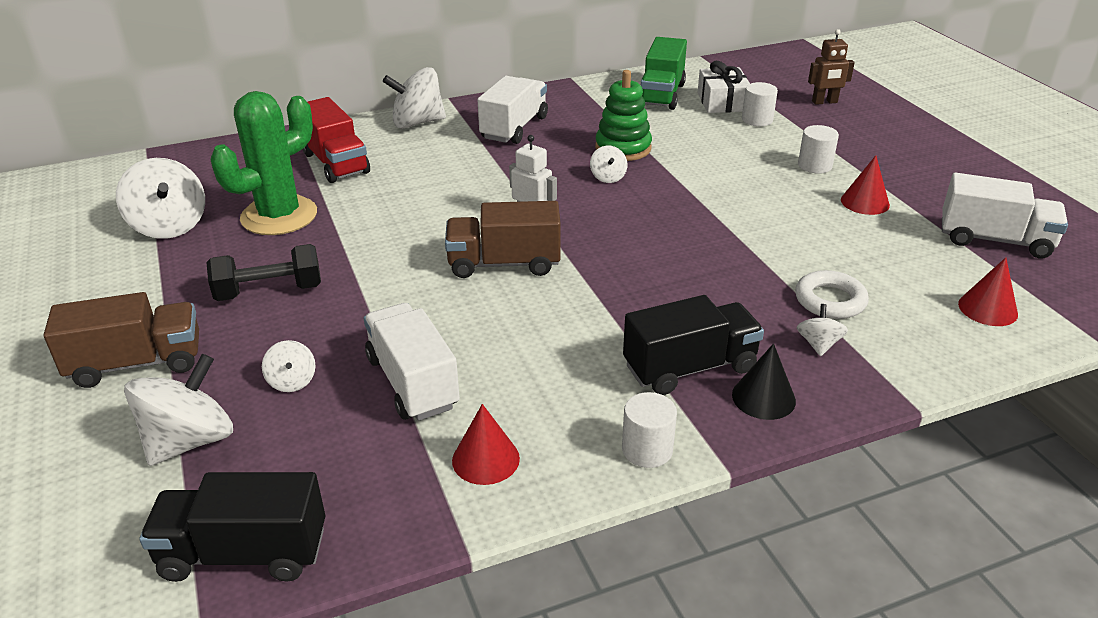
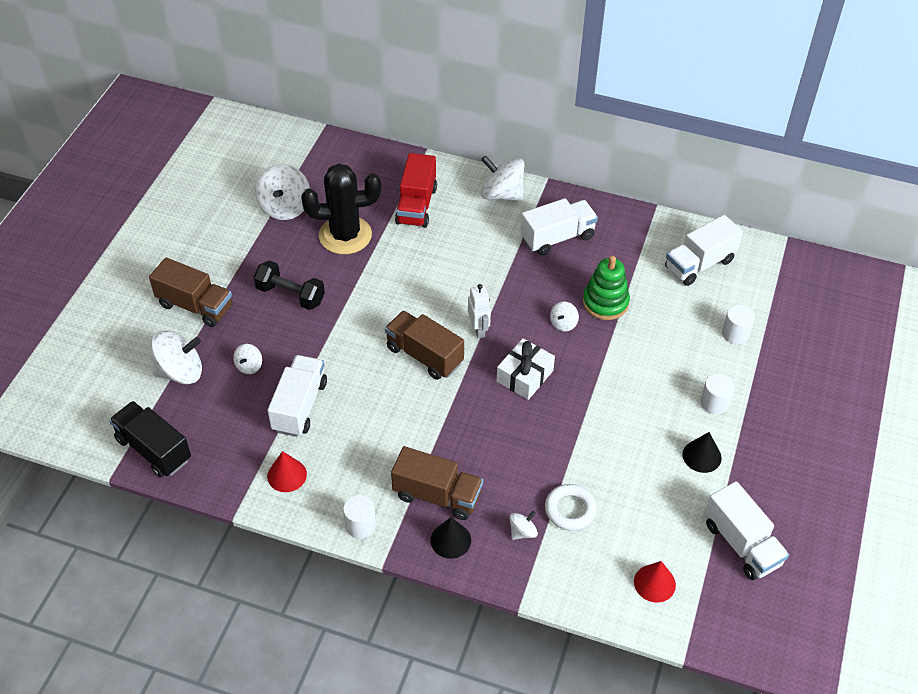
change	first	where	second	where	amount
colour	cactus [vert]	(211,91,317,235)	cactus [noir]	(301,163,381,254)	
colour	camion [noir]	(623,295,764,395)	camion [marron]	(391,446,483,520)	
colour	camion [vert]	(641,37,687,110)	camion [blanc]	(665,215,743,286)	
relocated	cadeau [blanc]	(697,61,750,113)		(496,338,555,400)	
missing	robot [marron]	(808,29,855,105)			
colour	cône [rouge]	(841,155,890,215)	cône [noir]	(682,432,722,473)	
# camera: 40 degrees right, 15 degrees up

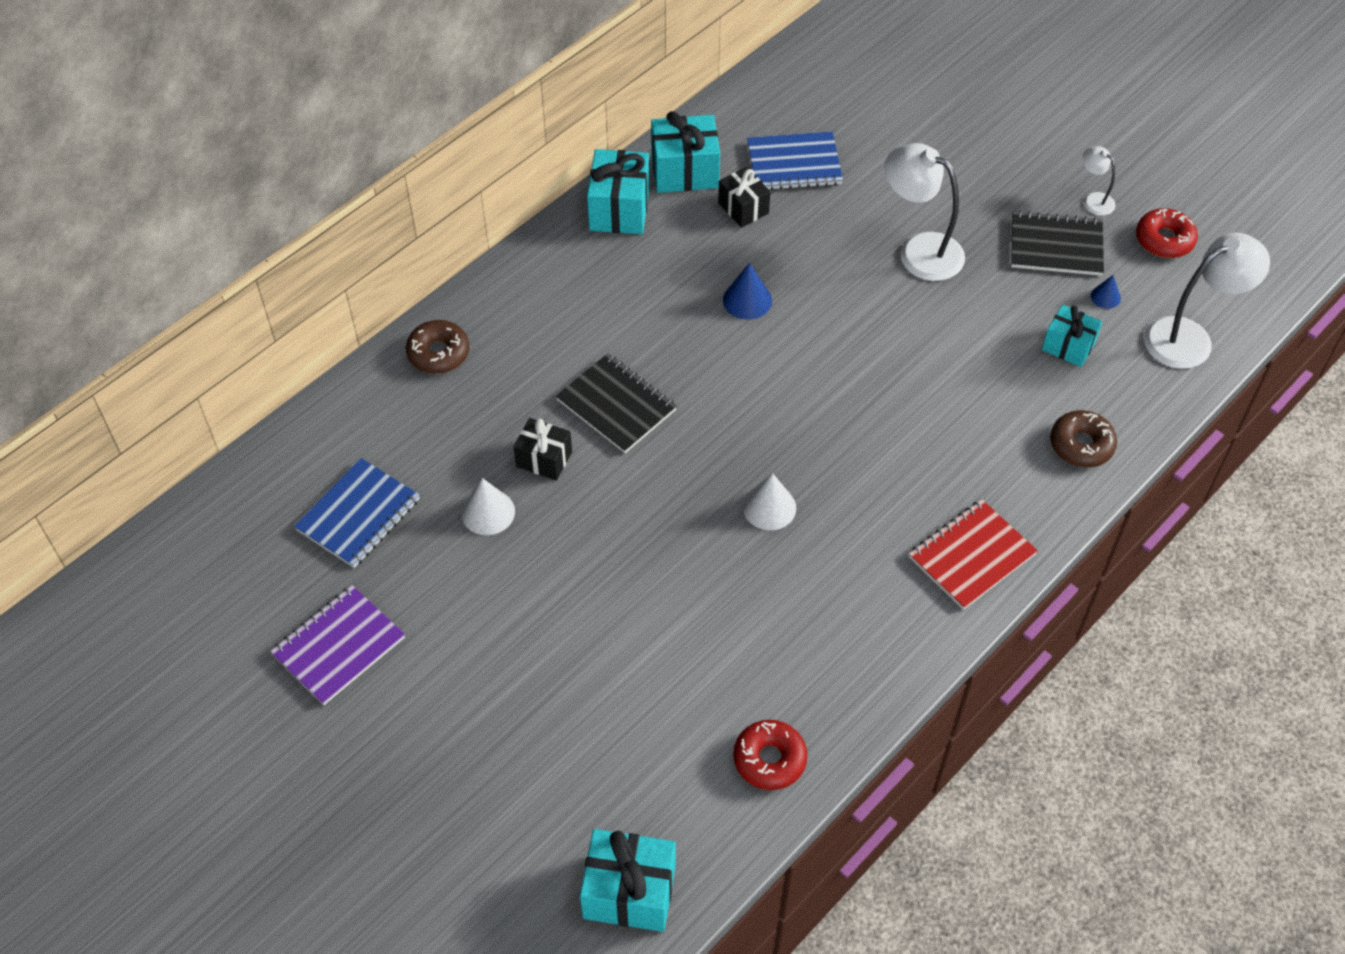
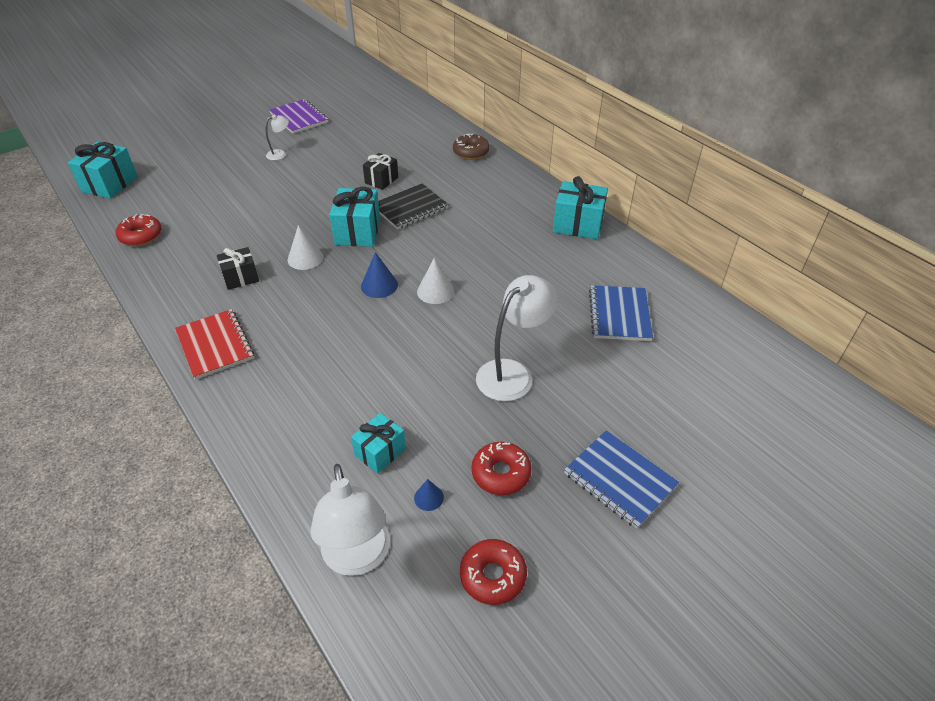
change	first	where	second	where	amount
relocated	carnet [bleu]	(294,458,420,568)		(564,430,679,529)	
relocated	cône [blanc]	(461,478,515,535)		(417,258,454,304)	
relocated	cadeau [turquoise]	(651,111,720,193)		(329,187,380,247)	
relocated	cadeau [noir]	(718,167,770,228)		(217,247,259,290)	
relocated	cône [bleu]	(723,263,772,320)		(361,252,398,298)	
exchanged	carnet [noir]	(1011,210,1104,276)	beignet [rouge]	(472,442,532,495)	
missing	beignet [marron]	(1050,410,1117,467)			
relocated	lampe [blanc]	(1083,146,1115,216)		(266,114,289,160)	
# camera: 100 degrees right, 10 degrees down

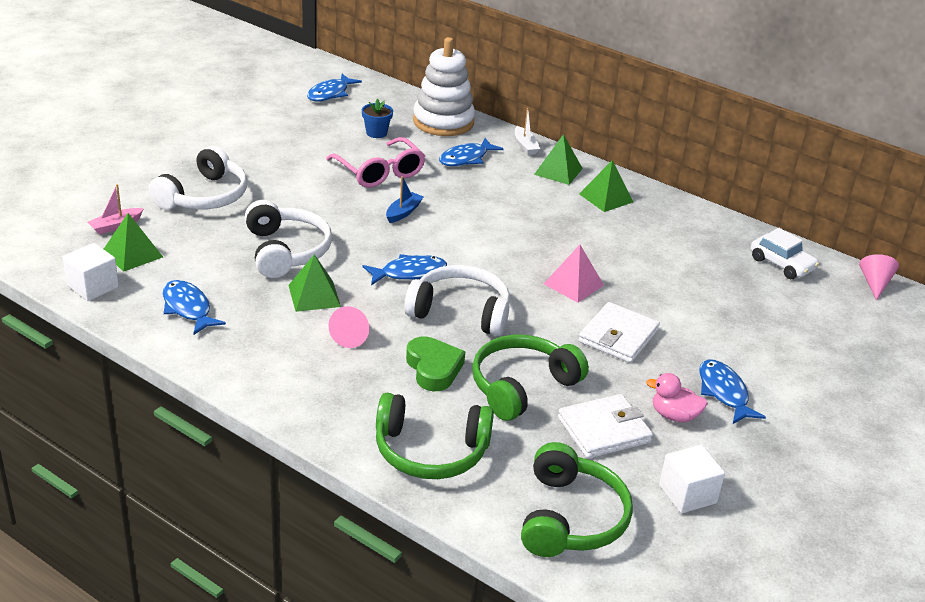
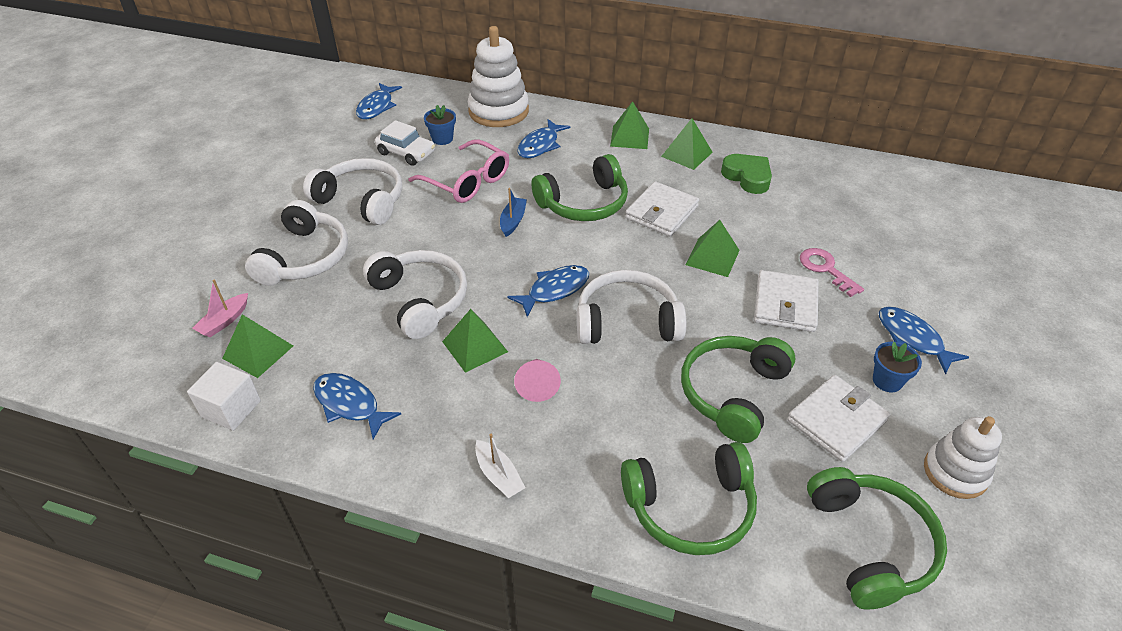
change	first	where	second	where	amount
relocated	cœur [vert]	(406,336,465,391)		(721,154,772,194)	
relocated	bateau [blanc]	(515,108,540,155)		(475,434,526,498)	
colour	pyramide [rose]	(544,245,604,303)	pyramide [vert]	(685,220,740,277)	
exchanged	canard [rose]	(646,373,708,422)	pot de fleurs [bleu]	(873,342,922,392)	
exchanged	cube [blanc]	(659,445,725,513)	jouet à empiler [blanc]	(924,416,1002,499)	
relocated	voiture [blanc]	(751,228,819,279)		(375,120,435,166)	
missing	cône [rose]	(859,254,899,300)			
appeared			casque audio [blanc]	(303,158,402,225)	
appeared			casque audio [vert]	(531,154,628,221)	
appeared			portefeuille [blanc]	(625,181,699,237)	
appeared			clé [rose]	(800,248,864,297)	
# camera: 15 degrees left, 10 degrees up

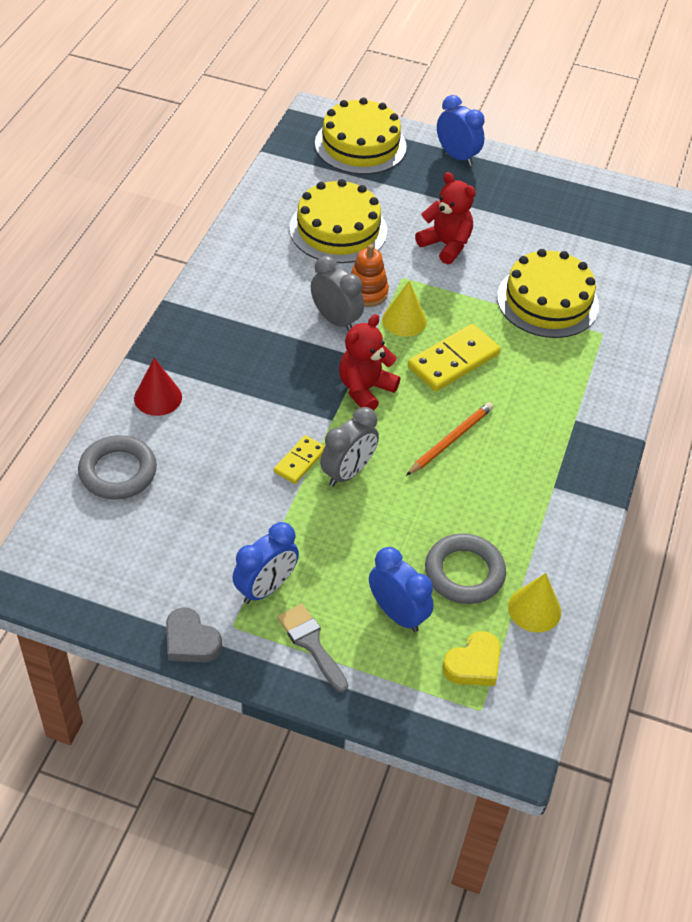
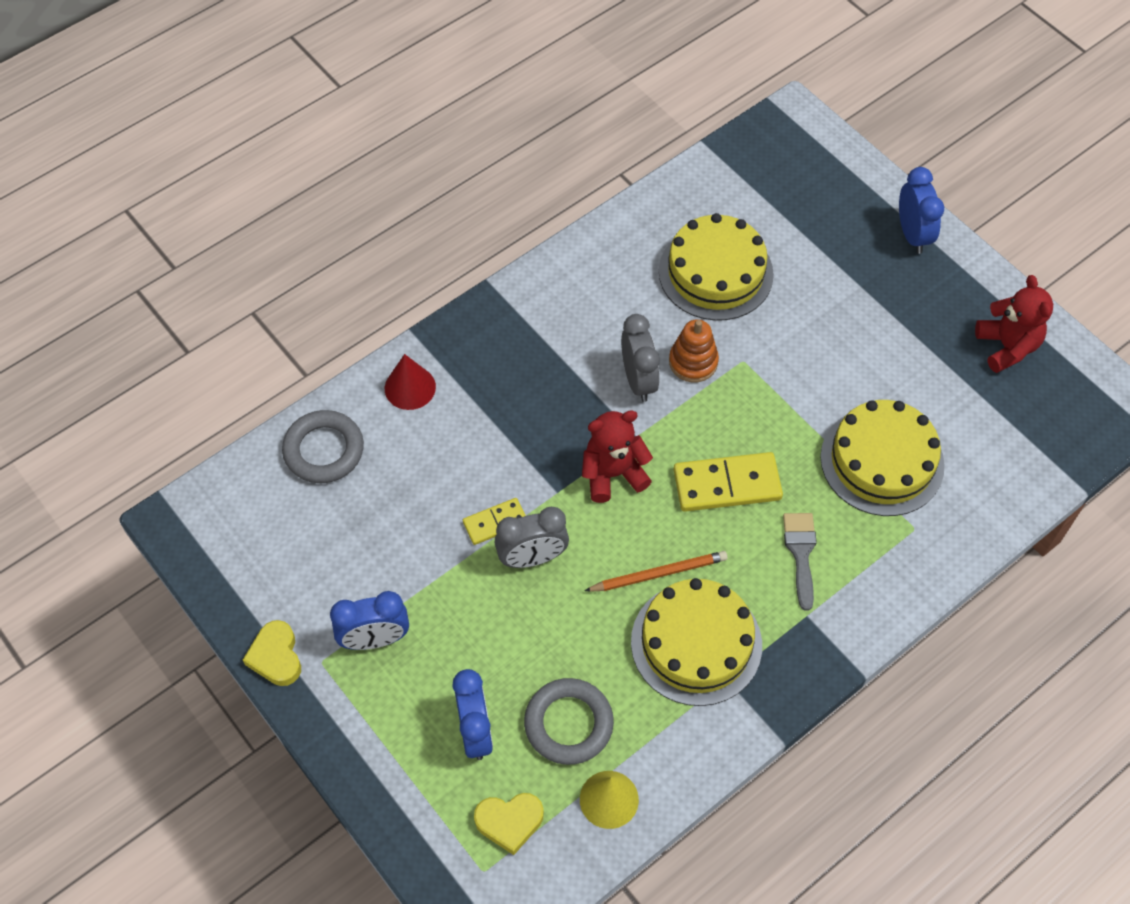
change	first	where	second	where	amount
colour	cœur [gris]	(166,607,222,662)	cœur [jaune]	(243,620,301,686)	
relocated	pinceau [gris]	(277,604,348,693)		(783,513,817,611)	
relocated	gâteau [jaune]	(315,98,407,174)		(631,578,762,706)	
missing	cône [jaune]	(382,281,427,337)			
relocated	ours en peluche [rouge]	(415,172,476,264)		(975,275,1053,373)	
# camera: 35 degrees right, 10 degrees up

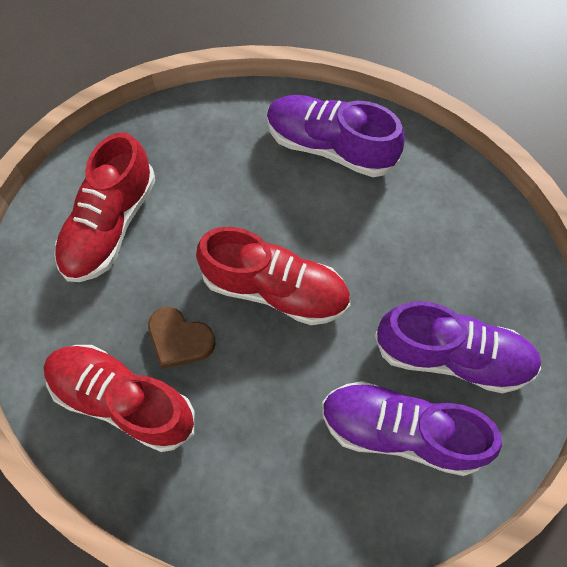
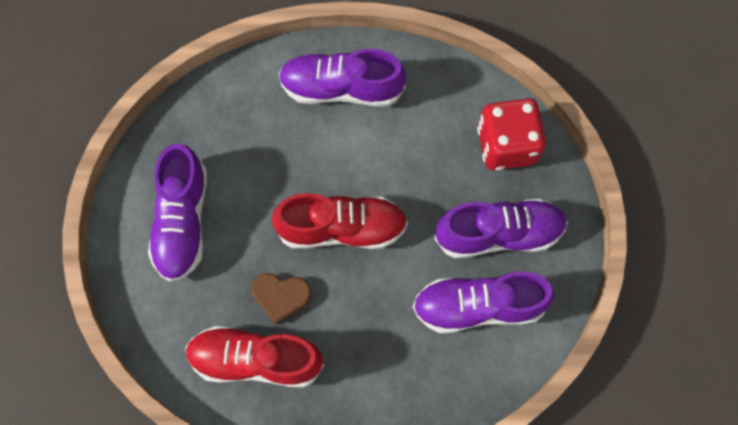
change	first	where	second	where	amount
colour	chaussure [rouge]	(54,132,155,282)	chaussure [violet]	(148,143,207,282)	
appeared			dé [rouge]	(477,98,546,171)	
# camera: 20 degrees left, 5 degrees up

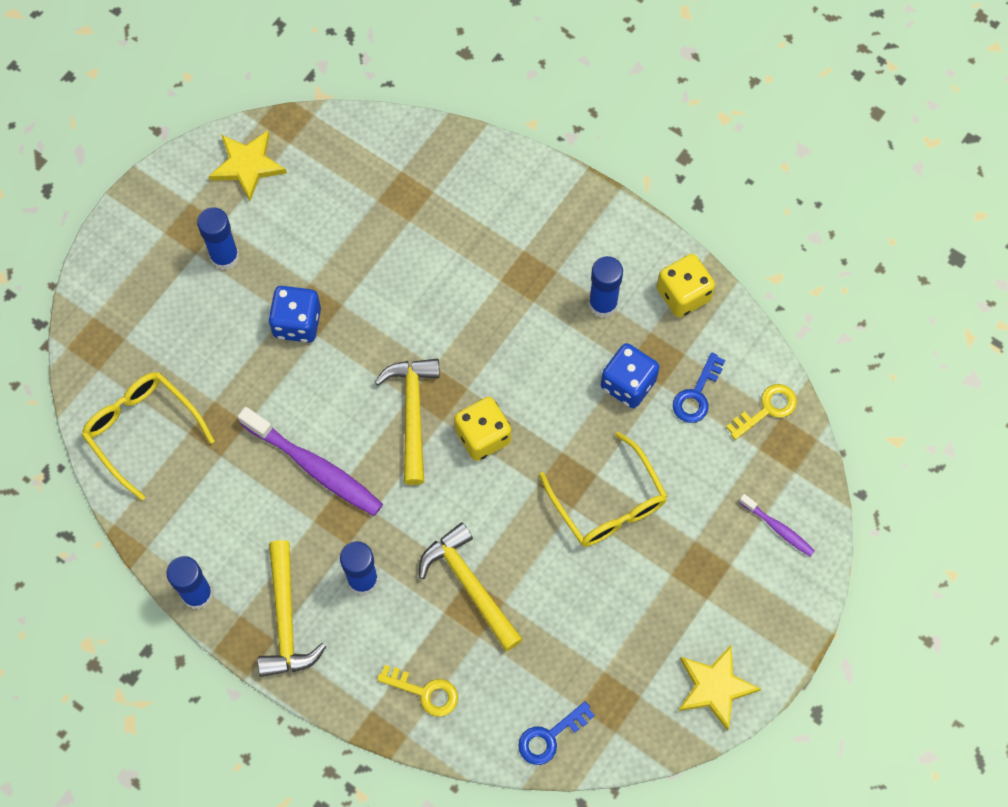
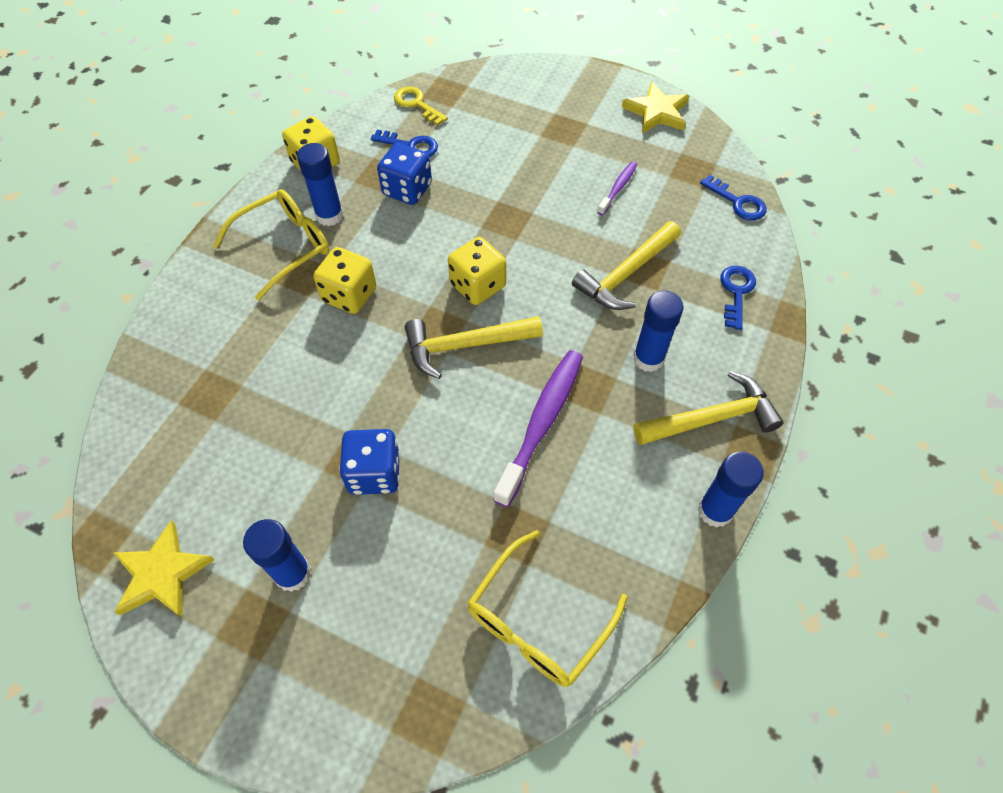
change	first	where	second	where	amount
colour	clé [jaune]	(377,665,458,717)	clé [bleu]	(721,266,756,330)	
relocated	lunettes [jaune]	(539,432,667,547)		(213,189,329,301)	
relocated	brosse à dents [violet]	(739,494,815,557)		(597,161,637,215)	
appeared			dé [jaune]	(313,247,376,314)	
# camera: 100 degrees left, 10 degrees down

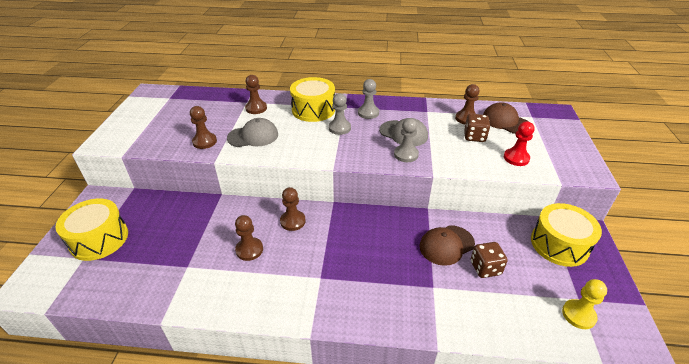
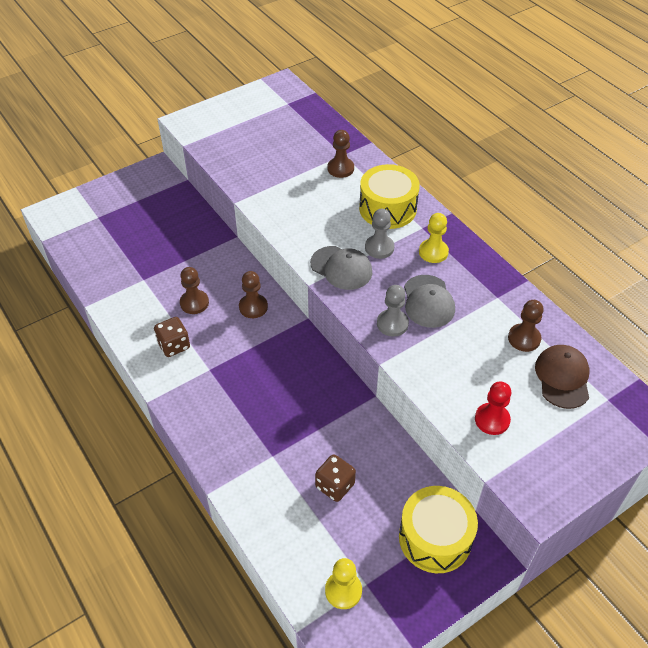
change	first	where	second	where	amount
missing	tambour [jaune]	(55,199,128,261)			
missing	pion [marron]	(190,106,217,149)			
relocated	casquette [gris]	(227,118,278,147)		(310,246,372,290)	
colour	pion [gris]	(358,79,379,119)	pion [jaune]	(419,213,449,263)	
missing	casquette [marron]	(420,225,475,266)			
relocated	dé [marron]	(464,114,490,142)		(154,317,190,357)	
# camera: 50 degrees right, 10 degrees up

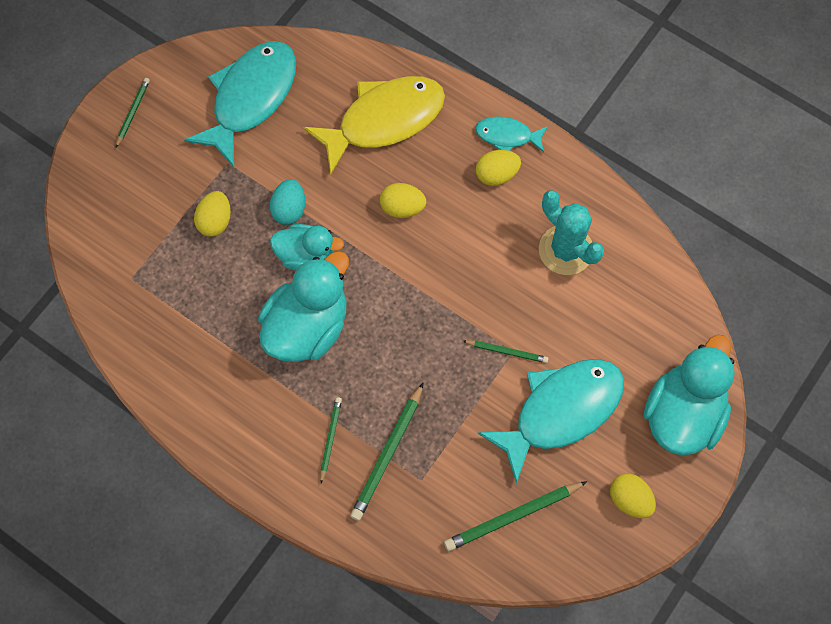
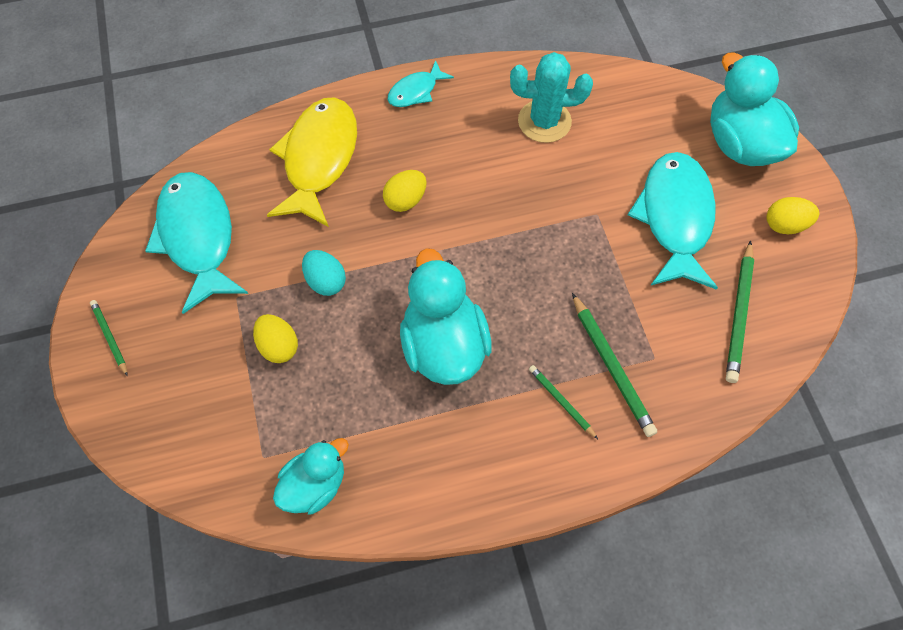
change	first	where	second	where	amount
relocated	canard [turquoise]	(270,224,344,270)		(273,438,349,515)	
missing	crayon [vert]	(463,340,548,363)			
missing	œuf [jaune]	(476,150,521,186)			
# camera: 50 degrees left, 5 degrees down

